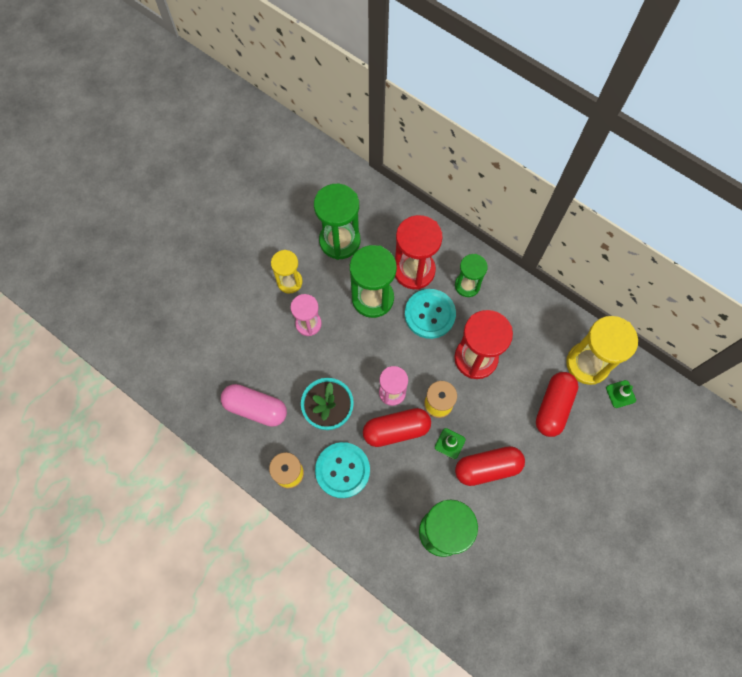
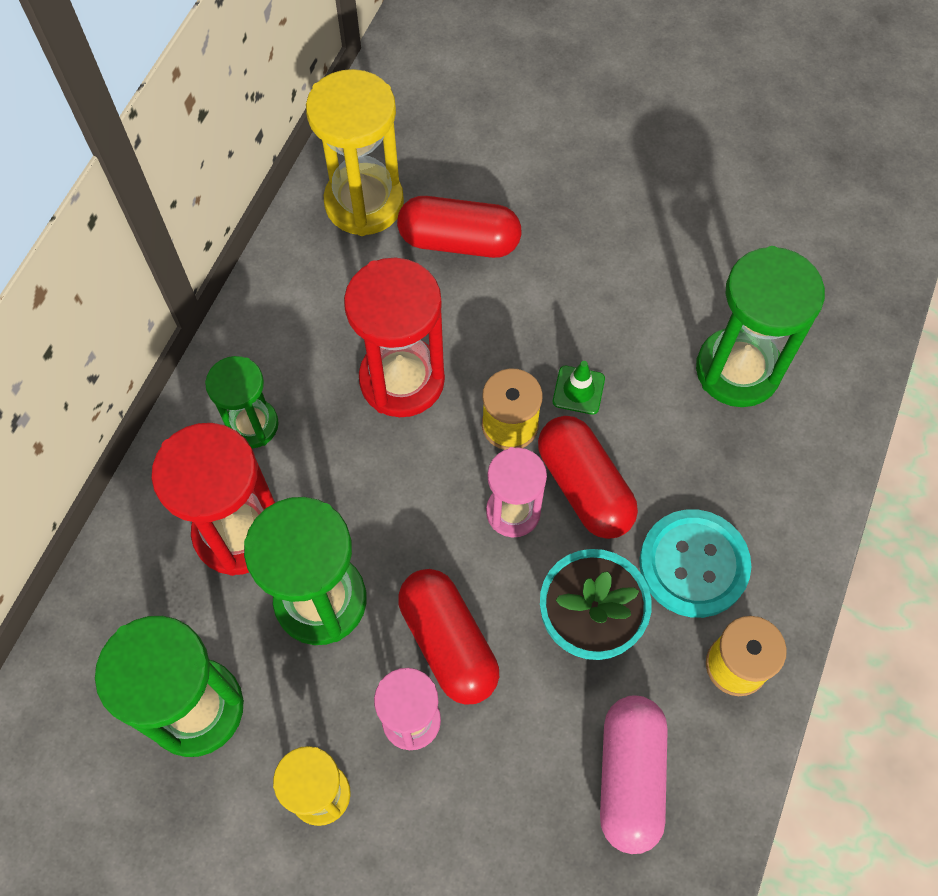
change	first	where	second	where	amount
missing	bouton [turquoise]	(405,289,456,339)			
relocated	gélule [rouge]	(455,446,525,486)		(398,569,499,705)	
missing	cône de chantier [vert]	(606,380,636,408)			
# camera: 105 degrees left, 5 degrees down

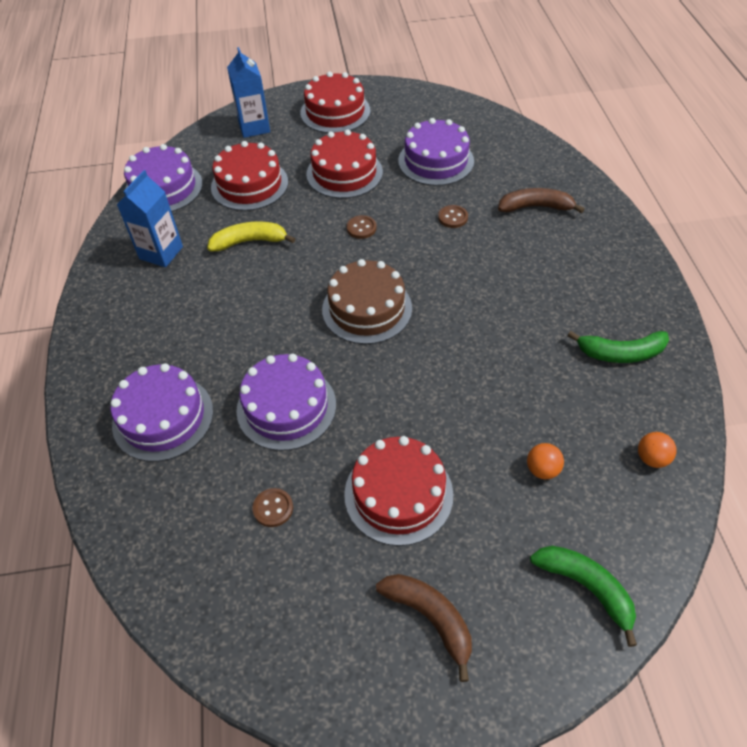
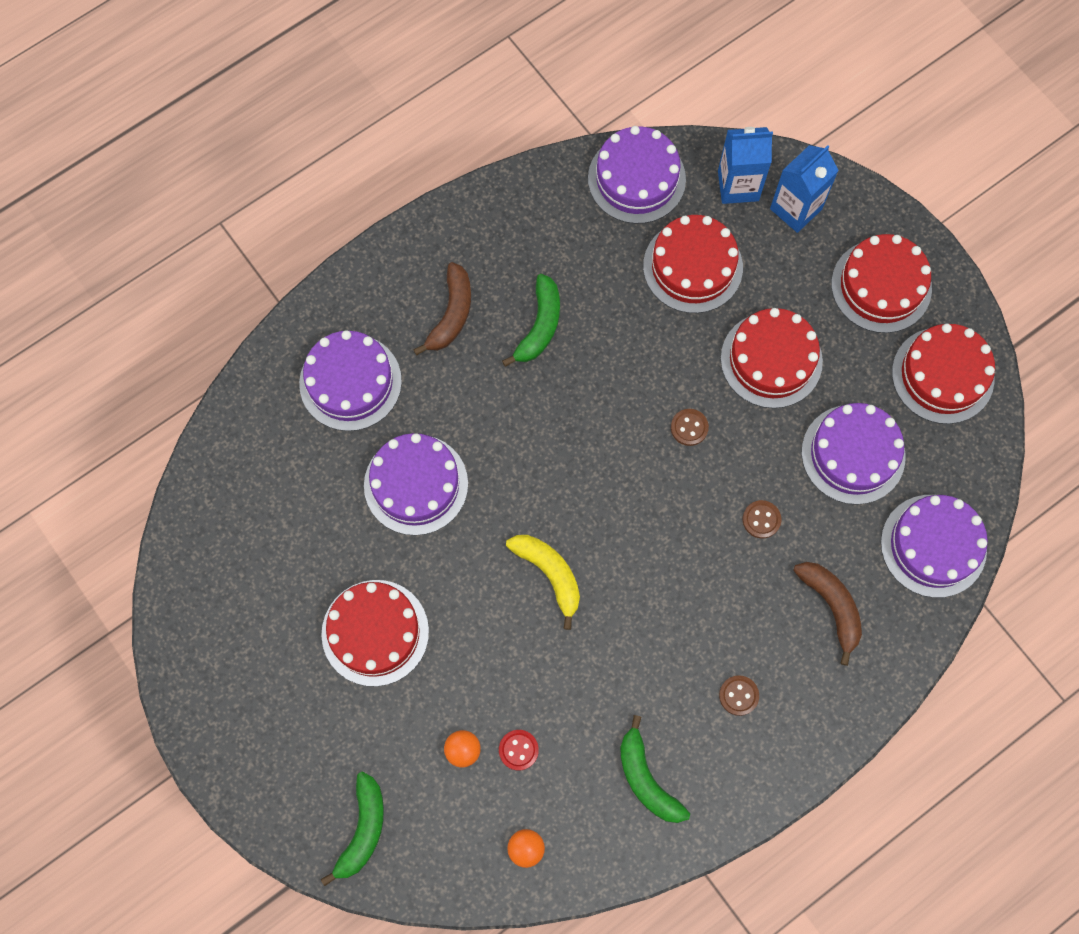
change	first	where	second	where	amount
relocated	brique de lait [bleu]	(117,170,183,267)		(718,127,773,204)	
relocated	banane [jaune]	(207,222,295,251)		(506,535,580,630)	
relocated	bouton [marron]	(253,488,293,527)		(719,675,759,716)	
missing	gâteau [marron]	(322,259,412,344)			
relocated	banane [marron]	(376,574,472,682)		(413,262,471,355)	
appeared			bouton [rouge]	(499,730,539,771)	
appeared			banane [vert]	(502,274,560,367)	
appeared			gâteau [violet]	(881,495,988,598)	
appeared			gâteau [rouge]	(892,323,995,424)	
# camera: 60 degrees right, 20 degrees up

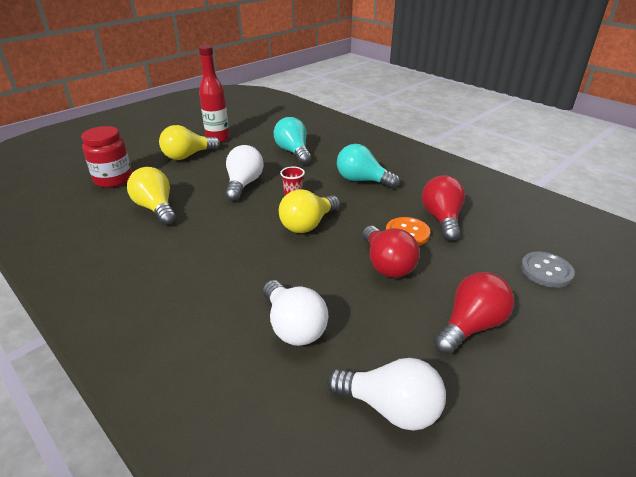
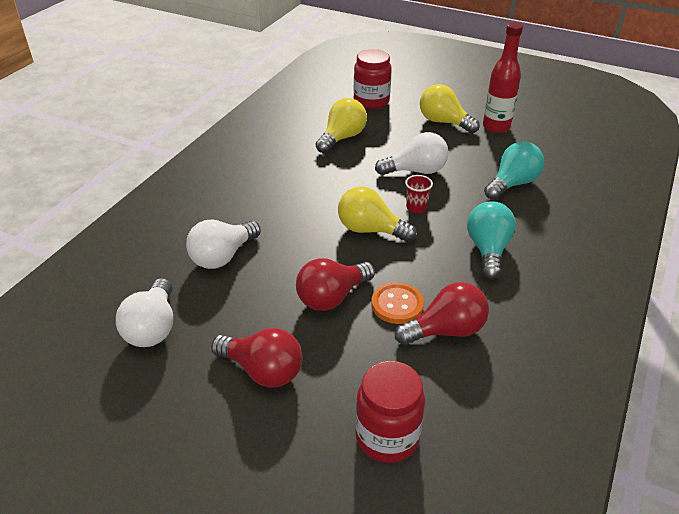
change	first	where	second	where	amount
exchanged	bouton [gris]	(521,252,575,288)	bocal [rouge]	(355,361,425,463)	
# camera: 70 degrees right, 5 degrees up

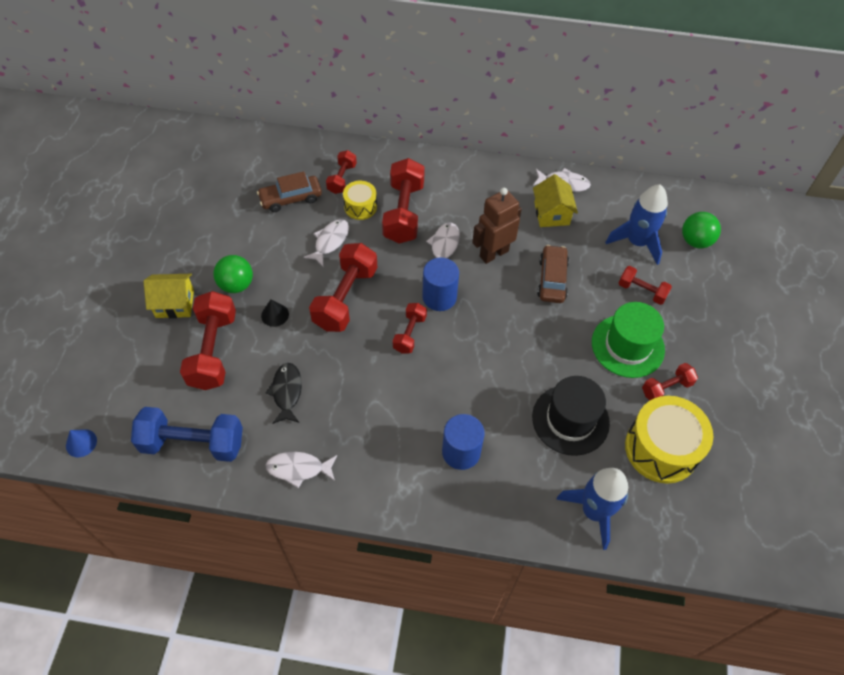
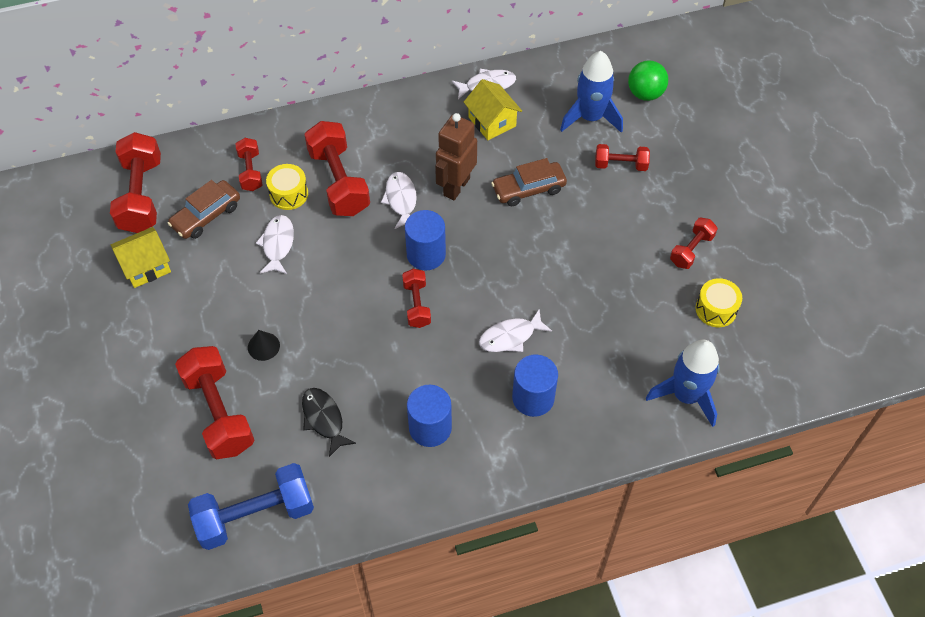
change	first	where	second	where	amount
missing	cône [bleu]	(66,429,97,457)			
relocated	maison [jaune]	(143,274,194,318)		(111,227,171,288)	
missing	balle [vert]	(213,255,253,293)			
relocated	poisson [blanc]	(266,452,337,488)		(479,310,552,352)	
relocated	haltère [rouge]	(309,243,378,332)		(110,132,161,233)	
missing	chapeau [noir]	(532,376,610,456)			
spun	voiture [marron]	(537,245,569,303)		(491,158,567,206)	90 degrees counterclockwise
missing	chapeau [vert]	(592,302,665,378)			
size	tambour [jaune]	(625,396,713,484)		(696,278,742,327)	x0.54
appeared			cylindre [bleu]	(407,385,452,447)	
# camera: 25 degrees left, 0 degrees up

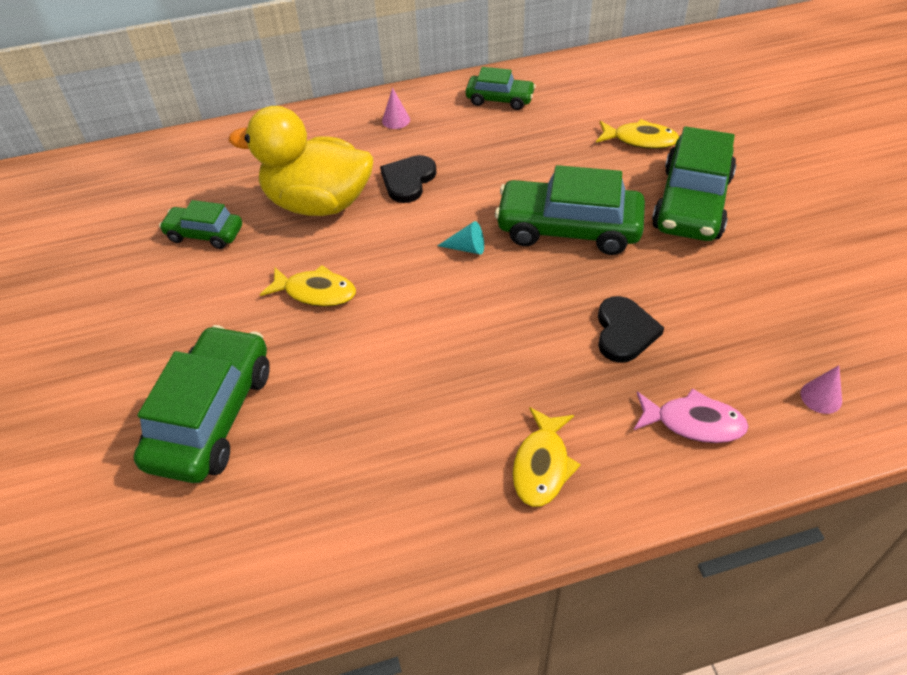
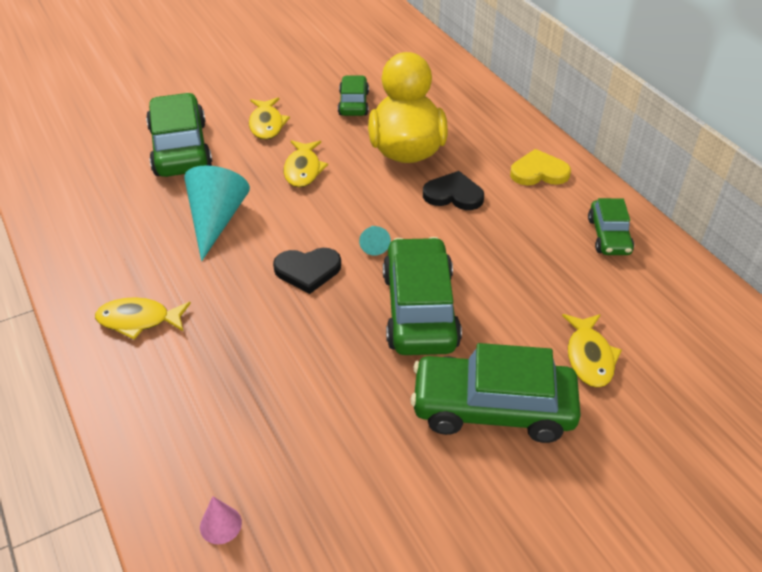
change	first	where	second	where	amount
spun	voiture [vert]	(133,325,270,483)		(146,93,212,177)	105 degrees counterclockwise
exchanged	cône [rose]	(382,87,410,129)	cœur [jaune]	(510,149,571,185)	
relocated	cœur [noir]	(598,296,664,363)		(273,248,341,294)	
missing	poisson [rose]	(634,388,749,443)			
appeared			cône [turquoise]	(184,165,250,261)	
appeared			poisson [jaune]	(249,98,290,140)	
# camera: 75 degrees right, 5 degrees down

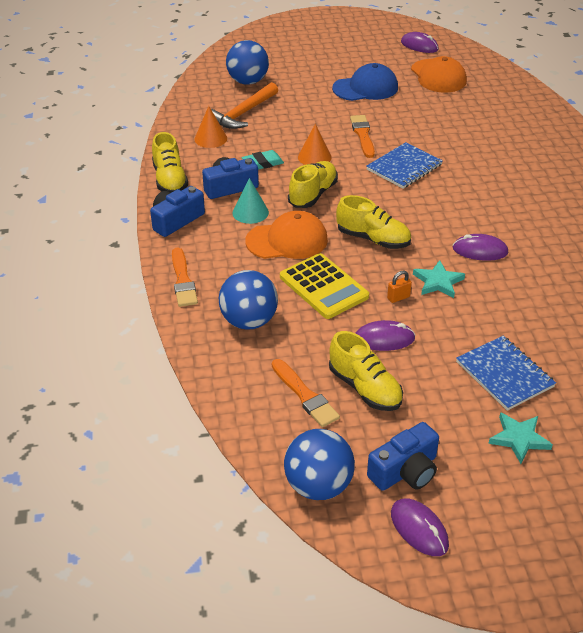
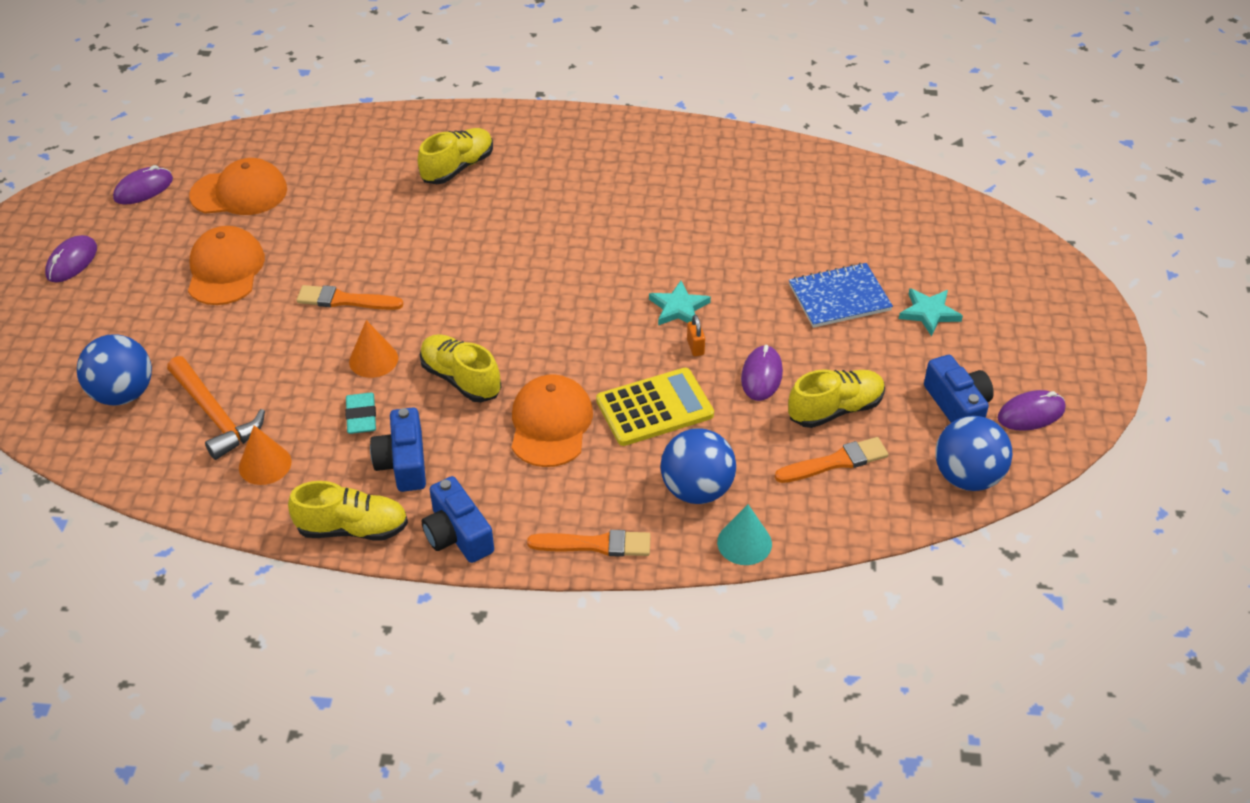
change	first	where	second	where	amount
relocated	cône [turquoise]	(232,178,269,224)		(717,504,772,565)	
colour	casquette [bleu]	(332,63,398,101)	casquette [orange]	(188,226,265,305)	
relocated	chaussure [jaune]	(336,195,411,249)		(418,128,493,184)	
missing	carnet [bleu]	(366,142,443,189)			
relocated	souris [violet]	(453,234,508,261)		(45,235,97,282)	
# camera: 75 degrees left, 5 degrees up

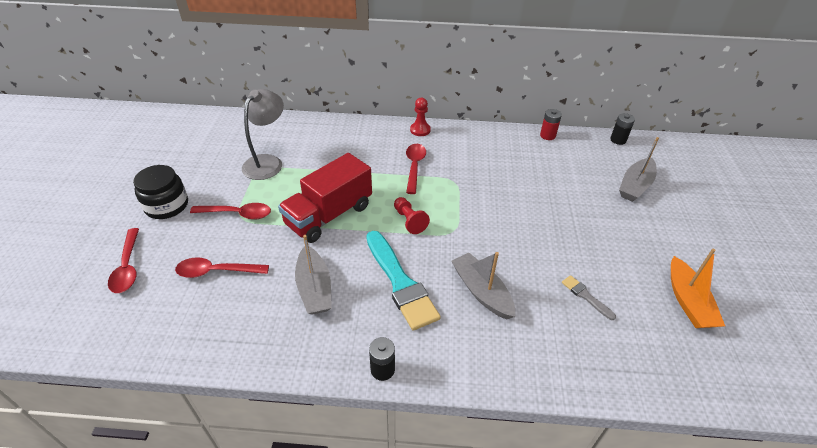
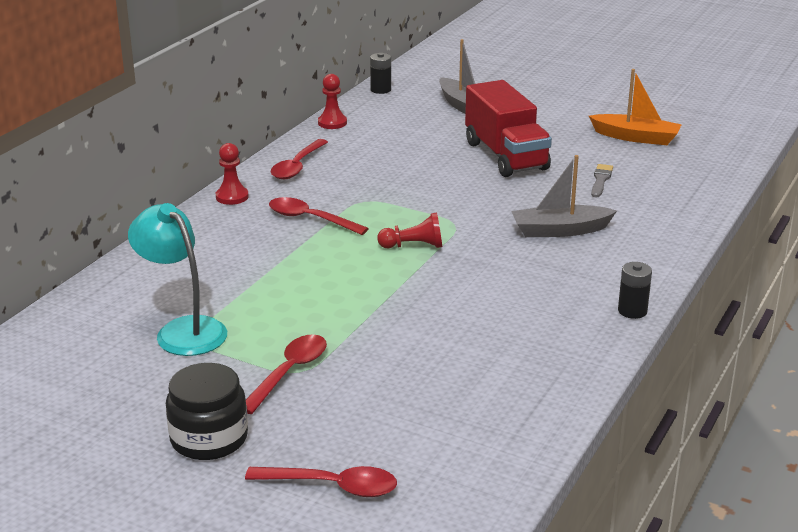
change	first	where	second	where	amount
relocated	cuillère [rouge]	(175,257,269,278)		(270,139,328,179)	
colour	lampe [gris]	(242,89,284,180)	lampe [turquoise]	(128,203,227,356)	
relocated	camion [rouge]	(278,153,372,243)		(465,80,552,177)	
missing	bateau [gris]	(295,235,332,315)			
missing	pinceau [turquoise]	(366,231,441,331)			
exchanged	pile [rouge]	(540,109,562,140)	pion [rouge]	(318,74,347,129)	
spun	pinceau [gris]	(562,275,616,320)		(591,164,613,198)	120 degrees clockwise
# camera: 65 degrees left, 15 degrees down

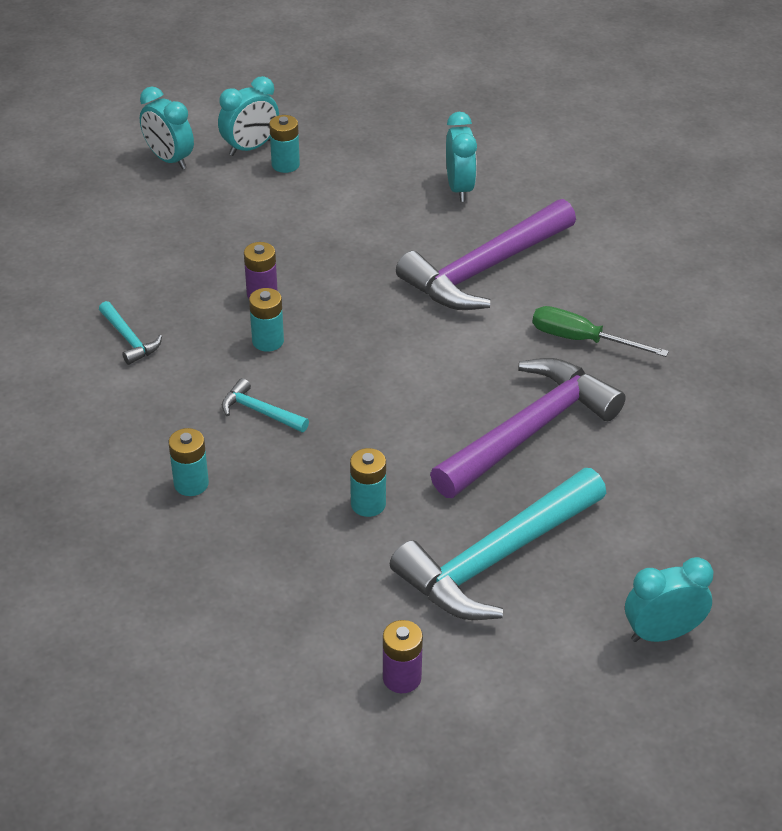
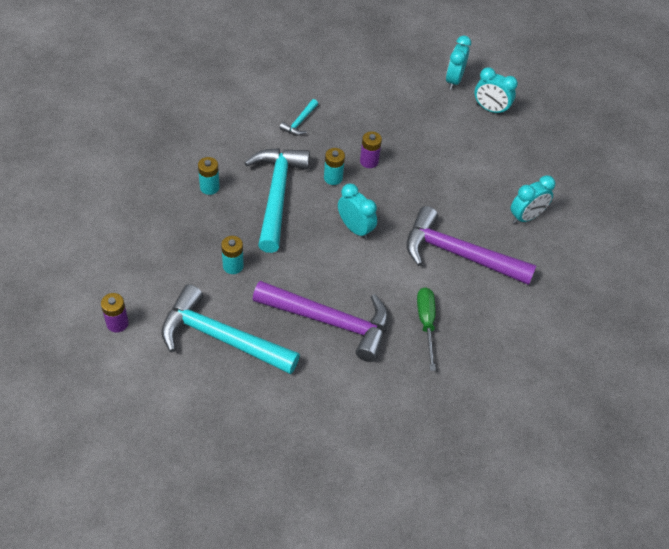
change	first	where	second	where	amount
size	marteau [turquoise]	(222,378,309,432)		(244,148,310,253)	x2.32
missing	pile [turquoise]	(269,115,300,173)			
relocated	réveil [turquoise]	(625,557,714,642)		(338,184,377,239)	
# camera: 60 degrees right, 10 degrees up

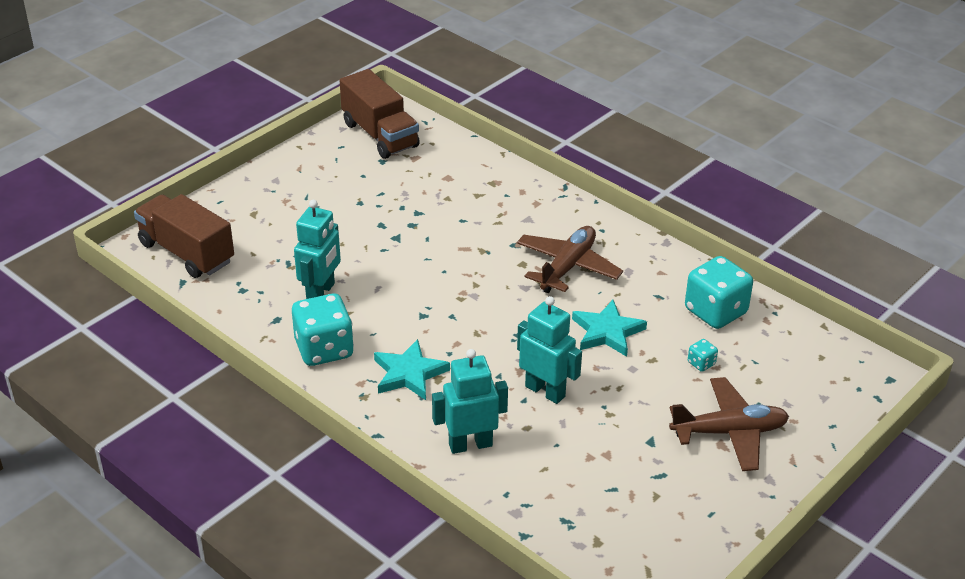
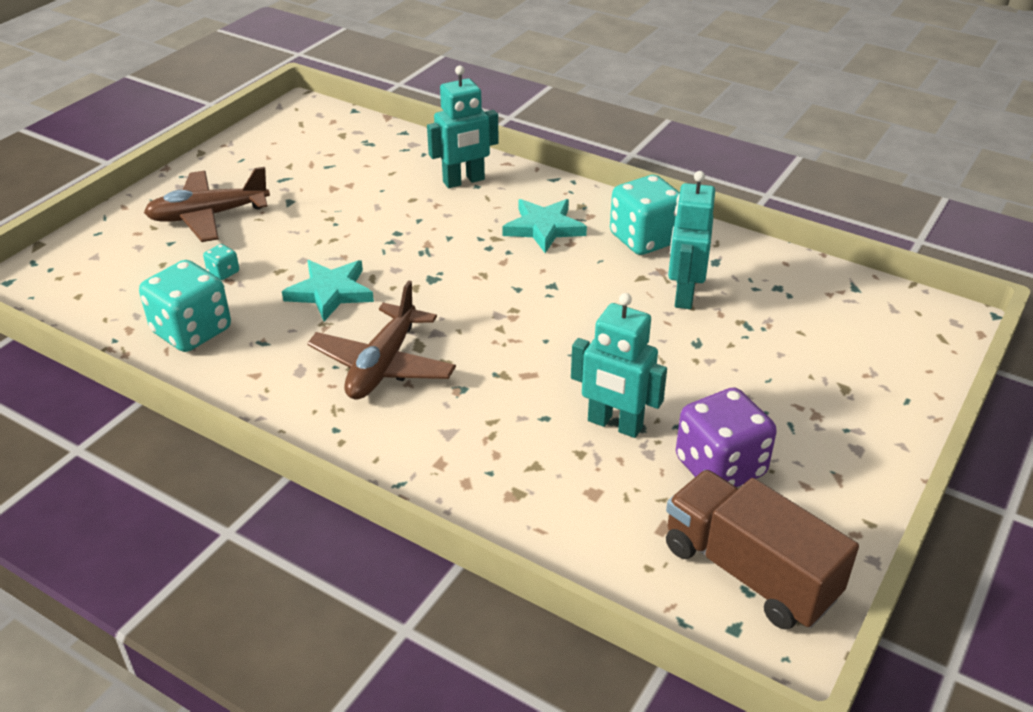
change	first	where	second	where	amount
missing	camion [marron]	(134,194,234,278)			
relocated	robot [turquoise]	(517,296,582,404)		(571,293,667,438)	
appeared			dé [violet]	(676,388,777,487)	
# camera: 170 degrees right, 0 degrees up

